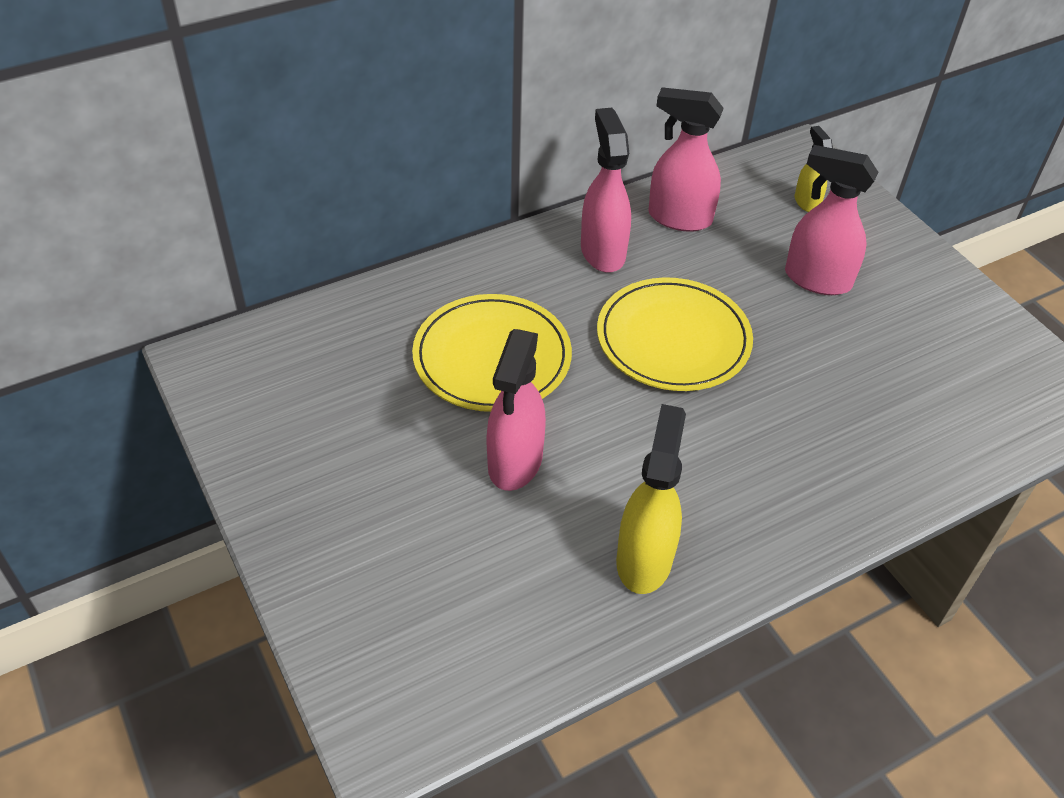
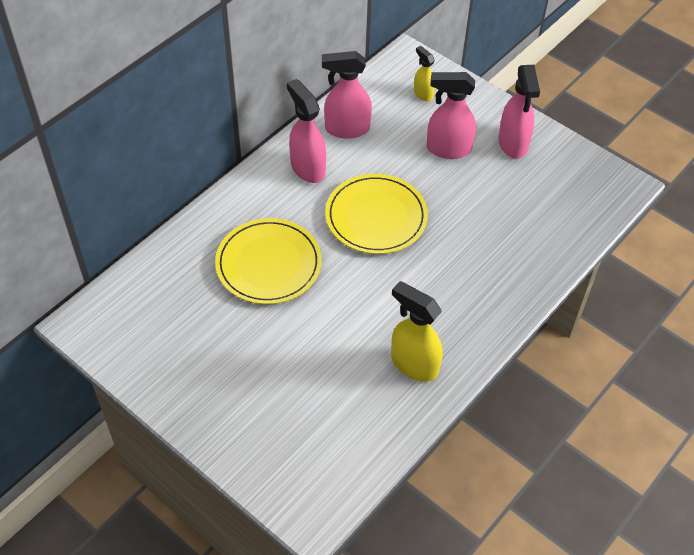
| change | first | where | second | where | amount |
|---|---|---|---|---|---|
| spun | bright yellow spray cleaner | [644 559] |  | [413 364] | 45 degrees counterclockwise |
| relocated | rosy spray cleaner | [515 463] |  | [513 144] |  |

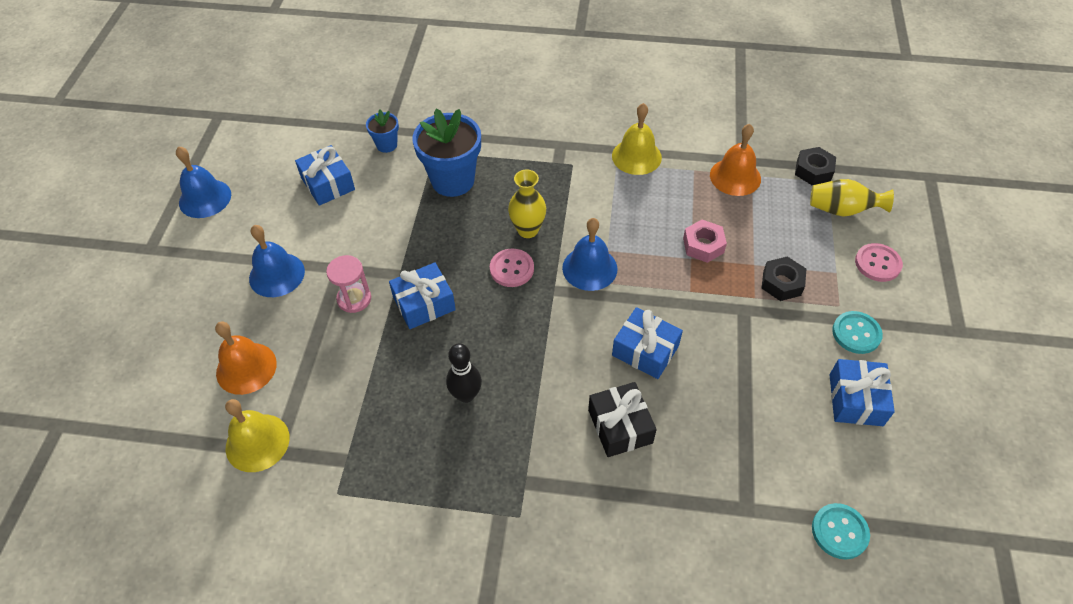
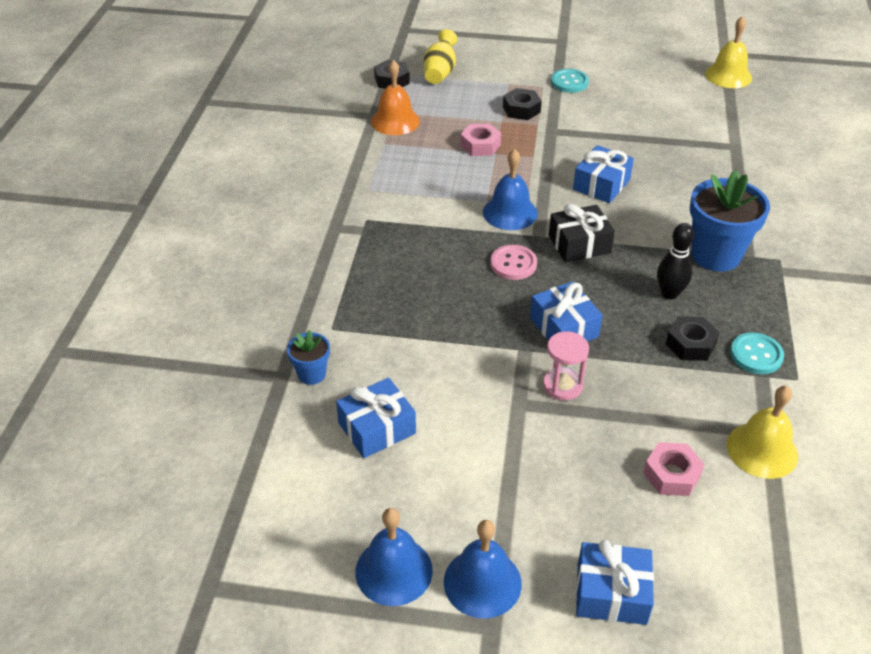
| change | first | where | second | where | amount |
|---|---|---|---|---|---|
| relocated | royal blue bell | [277 274] |  | [482 582] |  |
| relocated | ebony gift | [620 426] |  | [579 244] |  |
| relocated | royal blue gift | [855 400] |  | [611 593] |  |
| exchanged | orange bell | [246 368] | rosy hexagon nut | [671 474] |  |
| appeared |  |  | ebony hexagon nut | [690 344] |  |
| relocated | royal blue potted plant | [452 180] |  | [715 255] |  |
| relocated | bright yellow bell | [636 156] |  | [728 76] |  |
| relocated | turquoise button | [839 532] |  | [756 355] |  |
| missing | bright yellow tall vase | [527 230] |  |  |  |
| missing | rosy button | [877 263] |  |  |  |

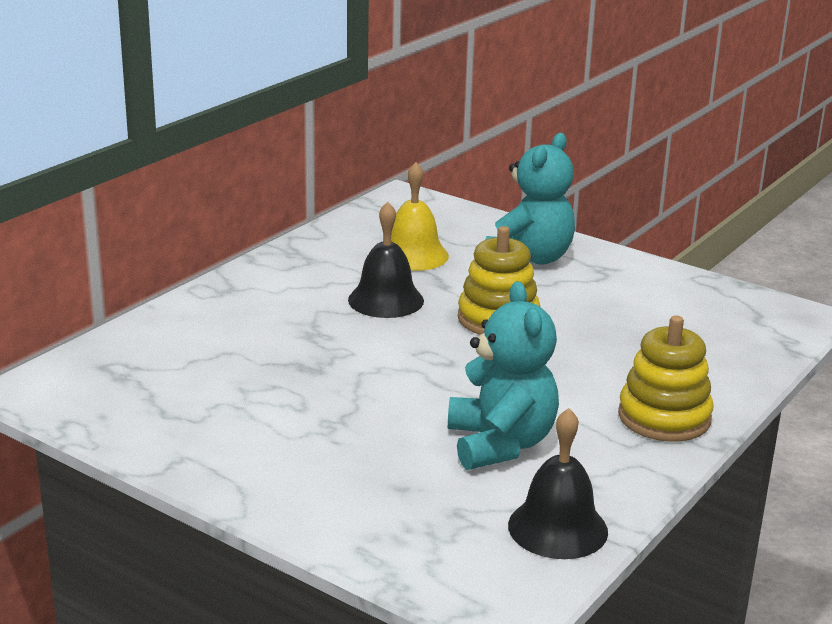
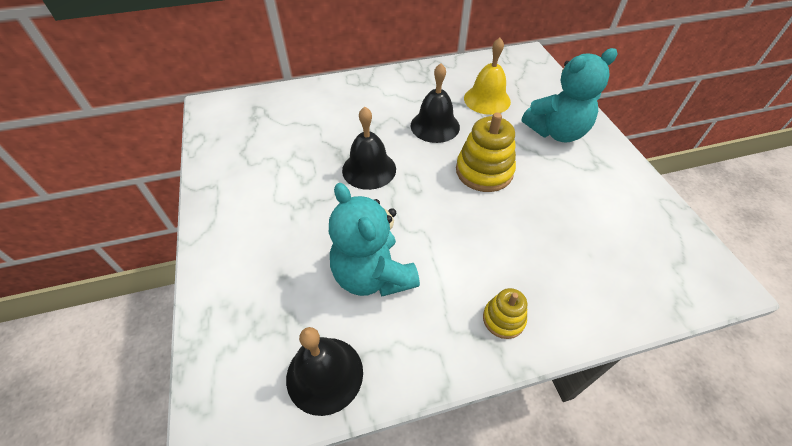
| change | first | where | second | where | amount |
|---|---|---|---|---|---|
| spun | turquoise stuffed bear | [500 444] |  | [373 275] | 120 degrees clockwise |
| appeared |  |  | ebony bell | [369 169] |  |
| size | bright yellow stacking toy | [664 417] |  | [503 319] | x0.56 |

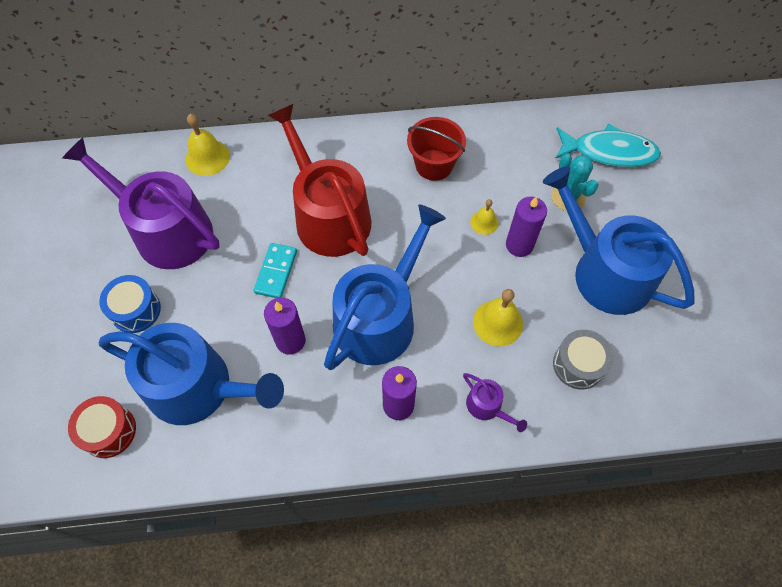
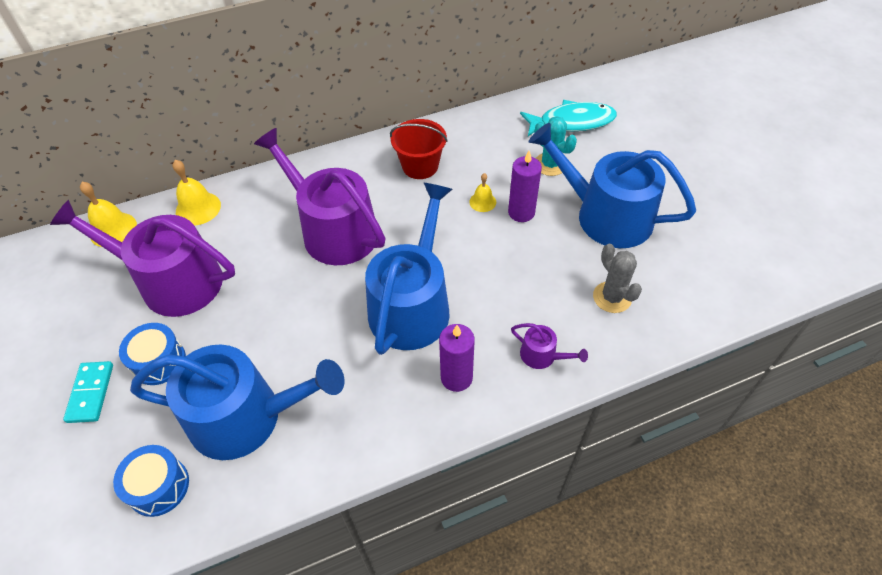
| change | first | where | second | where | amount |
|---|---|---|---|---|---|
| relocated | turquoise domino | [276 272] |  | [91 393] |  |
| relocated | bright yellow bell | [498 323] |  | [113 229] |  |
| colour | scarlet snare drum | [109 431] | royal blue snare drum | [159 486] |  |
| colour | scarlet watering pot | [328 215] | violet watering pot | [333 229] |  |
| exchanged | ash-grey snare drum | [578 365] | ash-grey cactus | [612 297] |  |
| missing | violet wax candle | [290 341] |  |  |  |

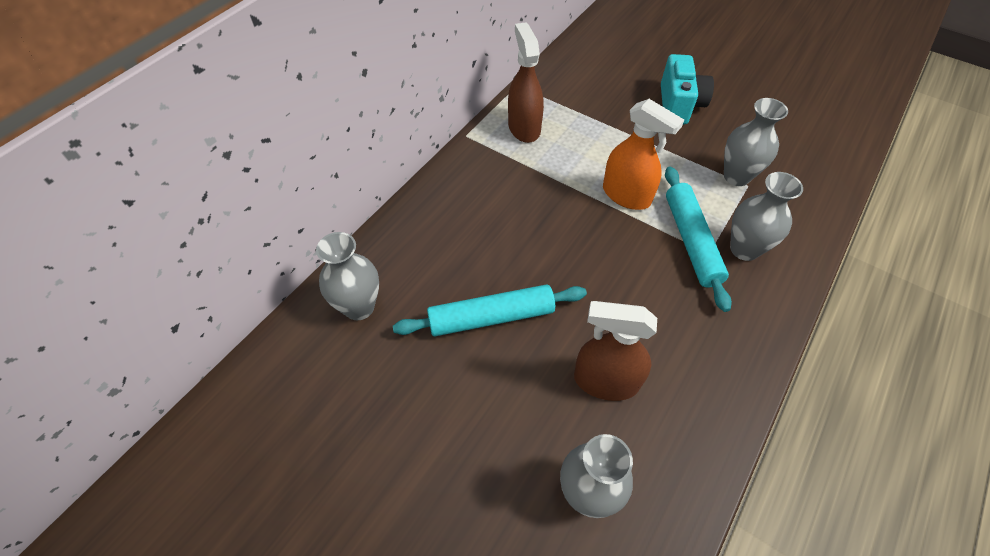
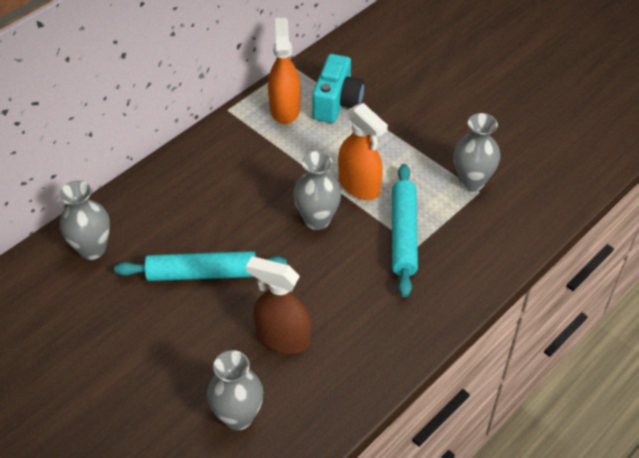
| change | first | where | second | where | amount |
|---|---|---|---|---|---|
| colour | russet spray cleaner | [524 128] | orange spray cleaner | [285 109] |  |
| relocated | ash-grey tall vase | [744 249] |  | [317 220] |  |
| relocated | turquoise photo camera | [679 105] |  | [337 103] |  |

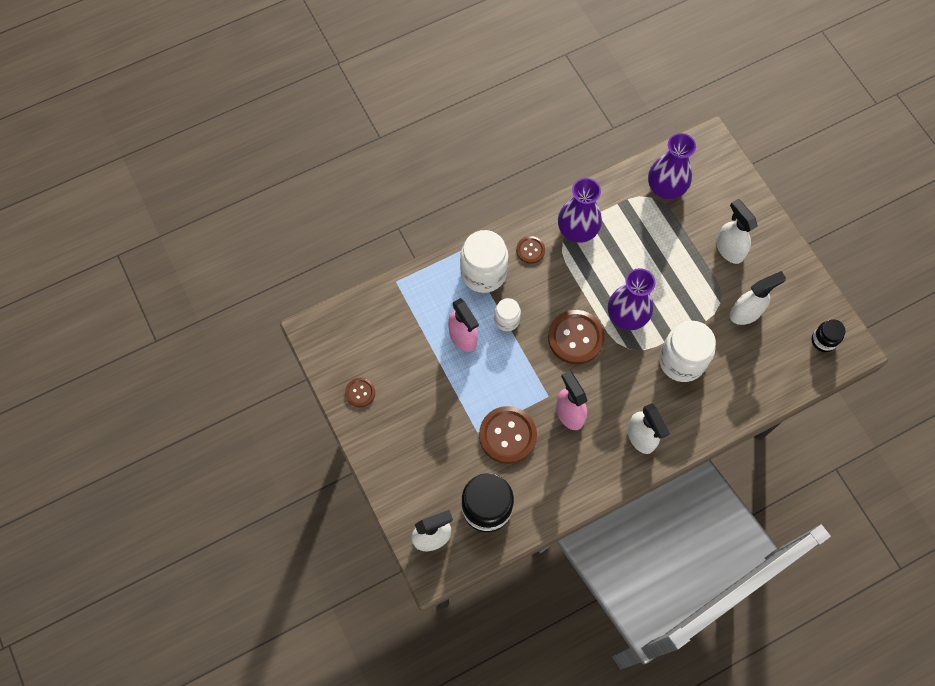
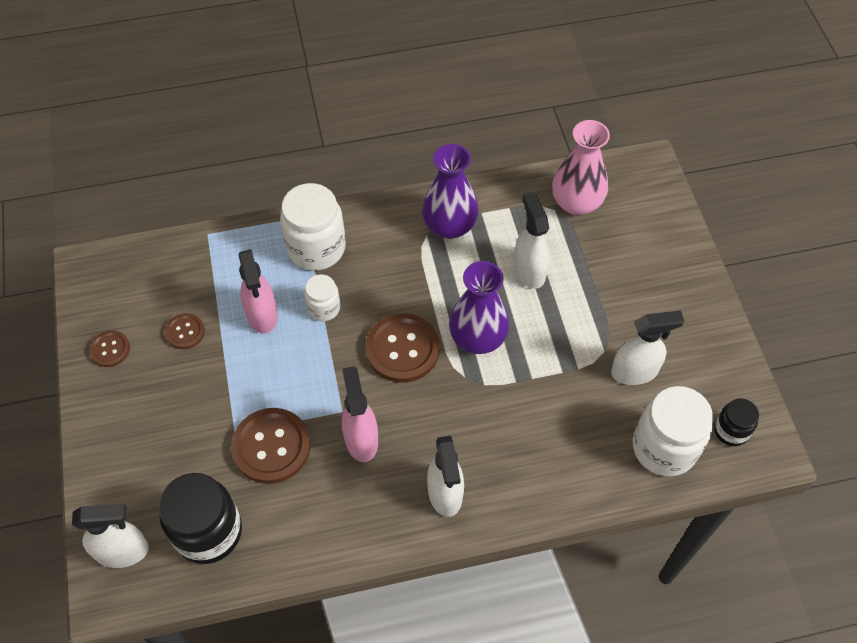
| change | first | where | second | where | amount |
|---|---|---|---|---|---|
| relocated | russet button | [530 250] |  | [185 332] |  |
| relocated | white spray cleaner | [729 249] |  | [529 270] |  |
| colour | violet tall vase | [666 187] | rosy tall vase | [576 203] |  |
| relocated | white preserve jar | [681 360] |  | [664 447] |  |

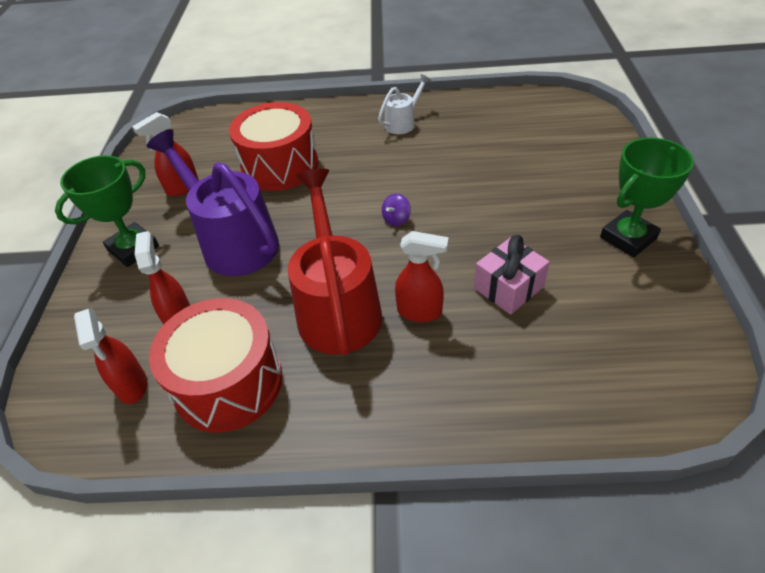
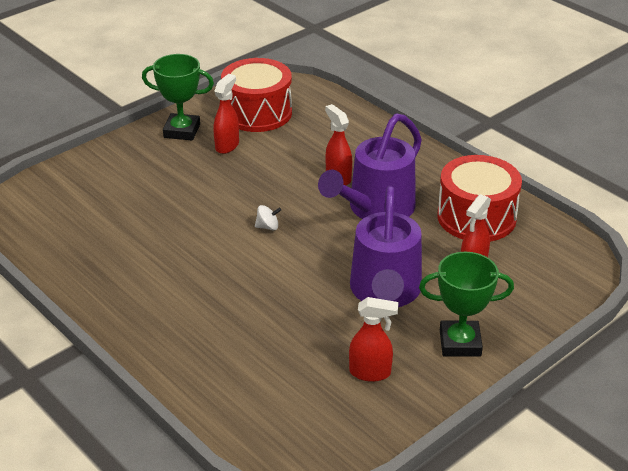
| change | first | where | second | where | amount |
|---|---|---|---|---|---|
| relocated | scarlet spray cleaner | [132 386] |  | [227 145] |  |
| relocated | scarlet snare drum | [280 166] |  | [257 113] |  |
| colour | violet toy top | [396 219] | white toy top | [268 227] |  |
| colour | scarlet watering pot | [337 306] | violet watering pot | [375 209] |  |
| missing | white watering pot | [403 123] |  |  |  |
| missing | rosy gift | [508 287] |  |  |  |

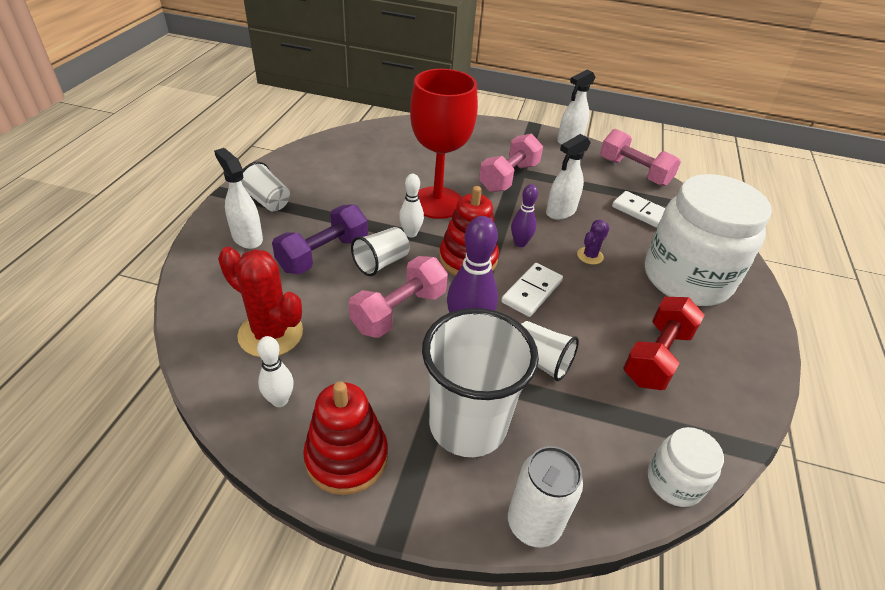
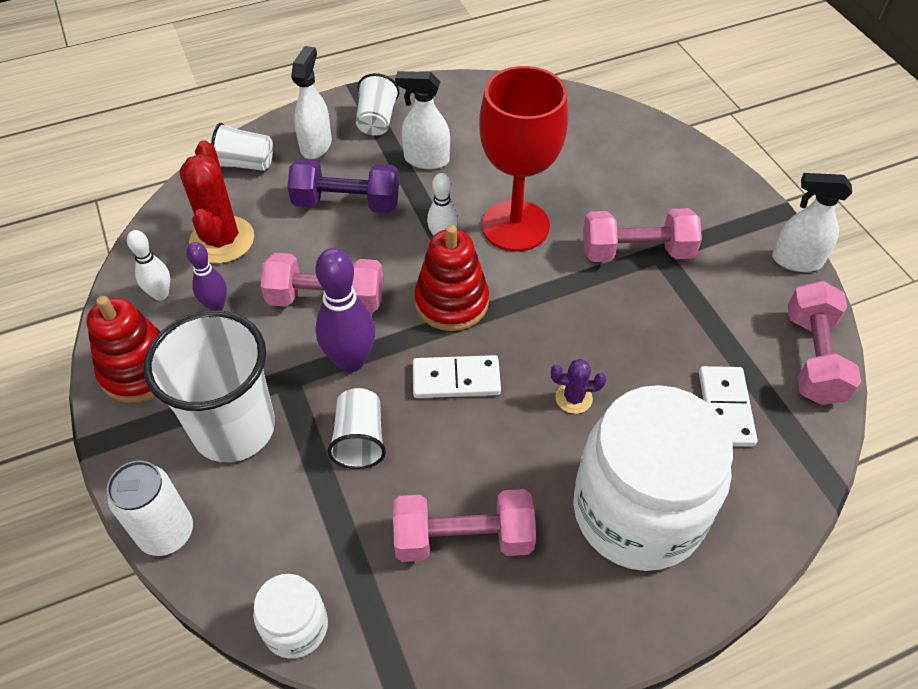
| change | first | where | second | where | amount |
|---|---|---|---|---|---|
| relocated | violet skittle | [520 243] |  | [216 306] |  |
| relocated | white cup | [381 263] |  | [245 164] |  |
| colour | scarlet hand weight | [656 356] | rosy hand weight | [463 538] |  |
| relocated | white spray cleaner | [560 212] |  | [426 160] |  |

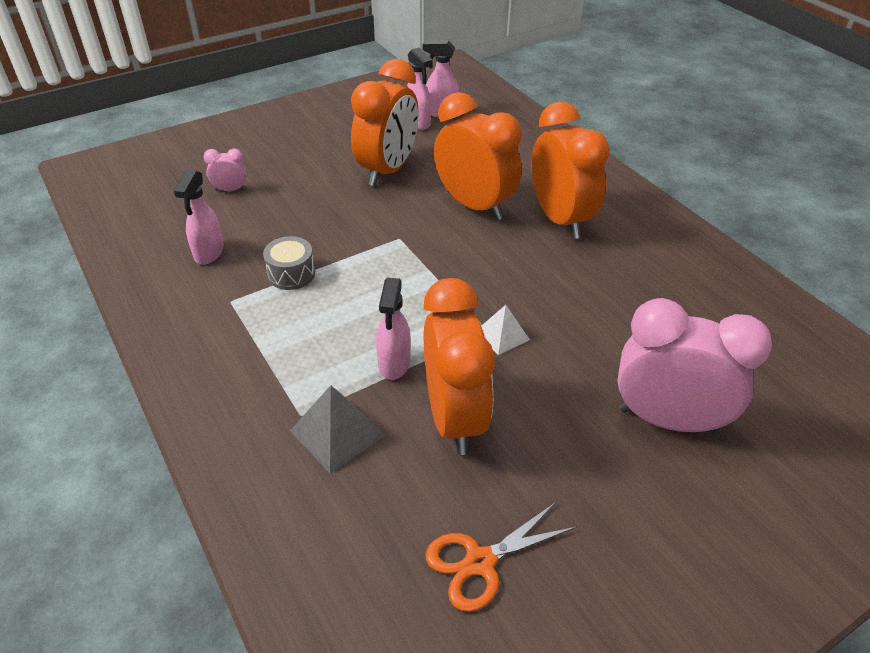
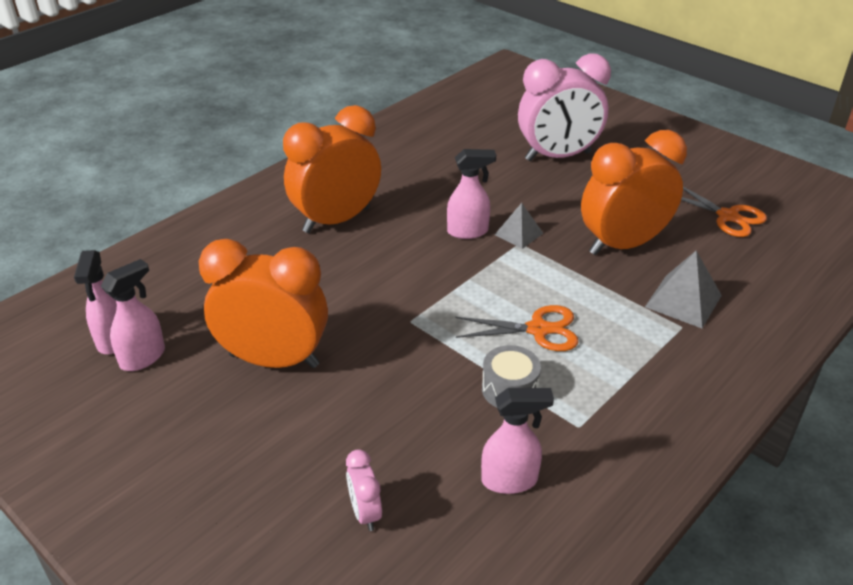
| change | first | where | second | where | amount |
|---|---|---|---|---|---|
| relocated | rosy spray cleaner | [394 364] |  | [468 231] |  |
| appeared |  |  | orange shears | [538 329] |  |
| colour | white pyramid | [502 335] | ash-grey pyramid | [518 234] |  |
| spun | rosy alarm clock | [667 419] |  | [558 156] | 105 degrees counterclockwise |
| missing | orange alarm clock | [474 205] |  |  |  |

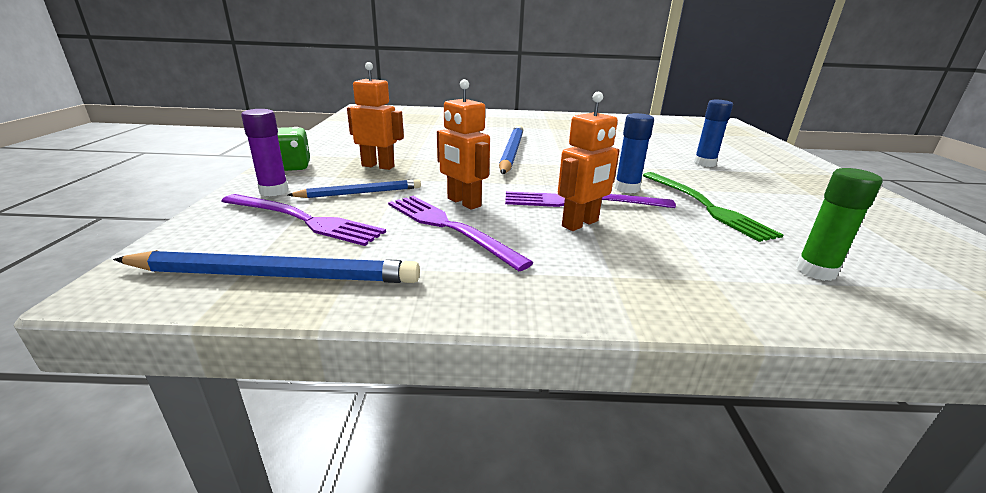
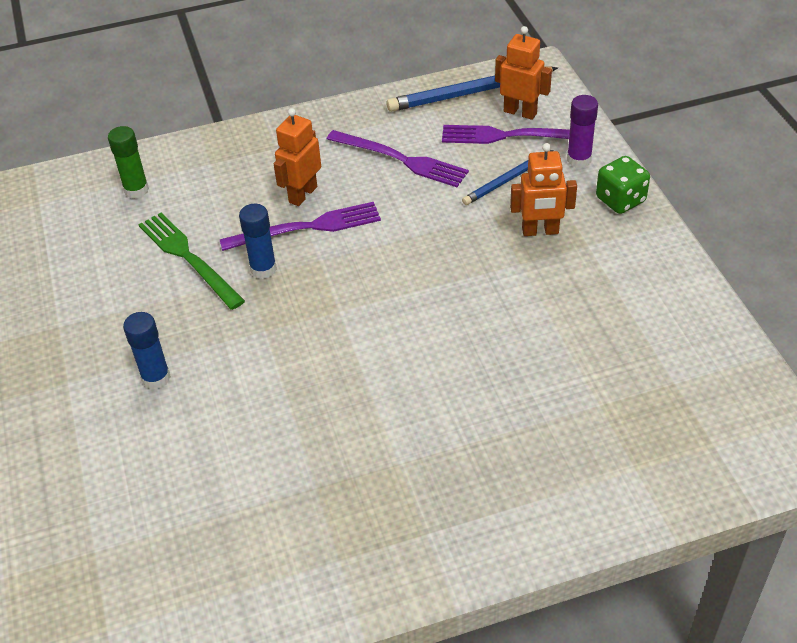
| change | first | where | second | where | amount |
|---|---|---|---|---|---|
| relocated | orange toy robot | [463 202] |  | [520 112] |  |
| missing | royal blue pencil | [511 152] |  |  |  |

